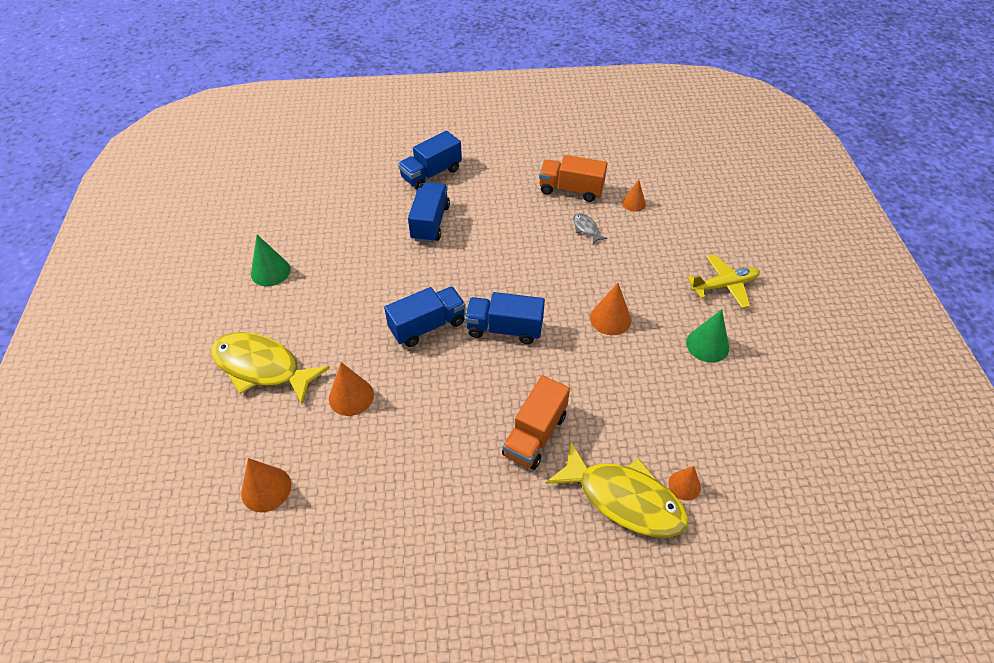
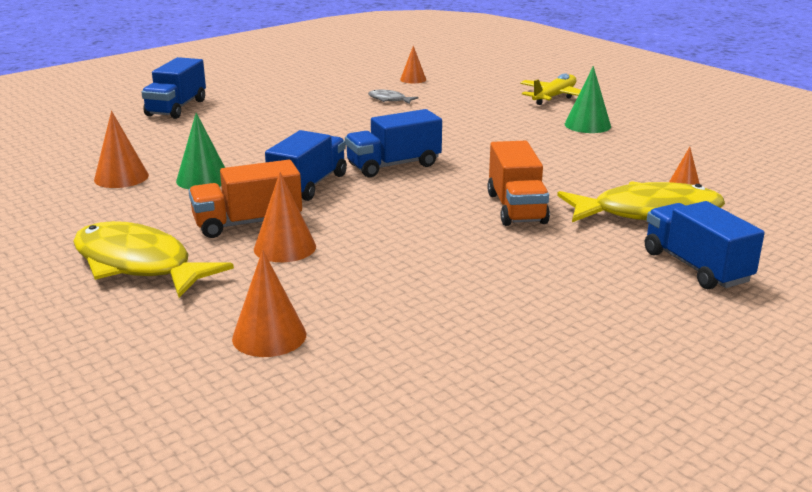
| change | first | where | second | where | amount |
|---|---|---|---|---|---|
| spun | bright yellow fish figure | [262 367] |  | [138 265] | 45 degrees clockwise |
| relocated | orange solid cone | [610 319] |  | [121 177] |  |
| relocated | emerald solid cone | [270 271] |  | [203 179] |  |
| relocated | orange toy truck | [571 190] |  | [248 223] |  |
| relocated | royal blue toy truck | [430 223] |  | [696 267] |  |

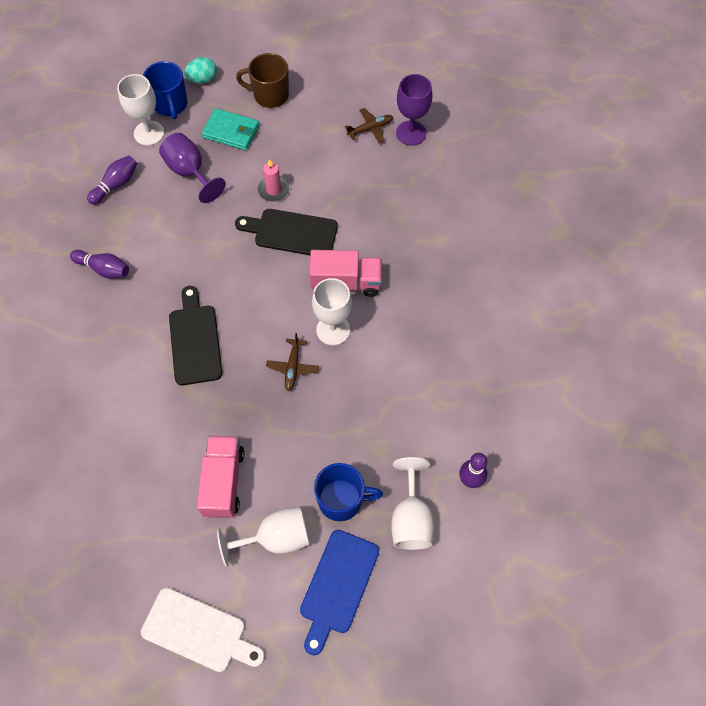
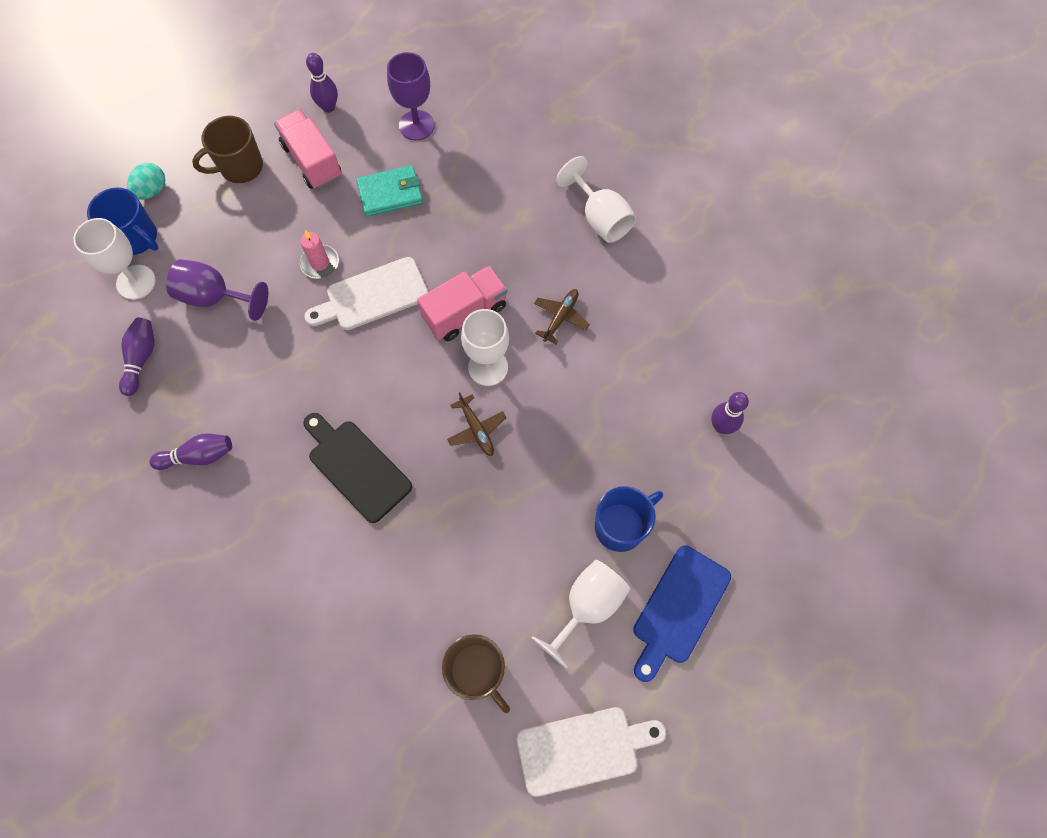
| change | first | where | second | where | amount |
|---|---|---|---|---|---|
| relocated | rosy toy truck | [223 482] |  | [312 161] |  |
| colour | ebony chopping board | [291 233] | white chopping board | [372 296] |  |
| appeared |  |  | violet skittle | [328 107] |  |
| relocated | turquoise wallet | [231 131] |  | [390 193] |  |
| appeared |  |  | russet coffee mug | [478 672] |  |
| relocated | russet toy plane | [370 129] |  | [560 317] |  |
| relocated | white chalice | [411 519] |  | [600 218] |  |
| spun | royal blue chopping board | [338 586] |  | [679 609] | 45 degrees clockwise |

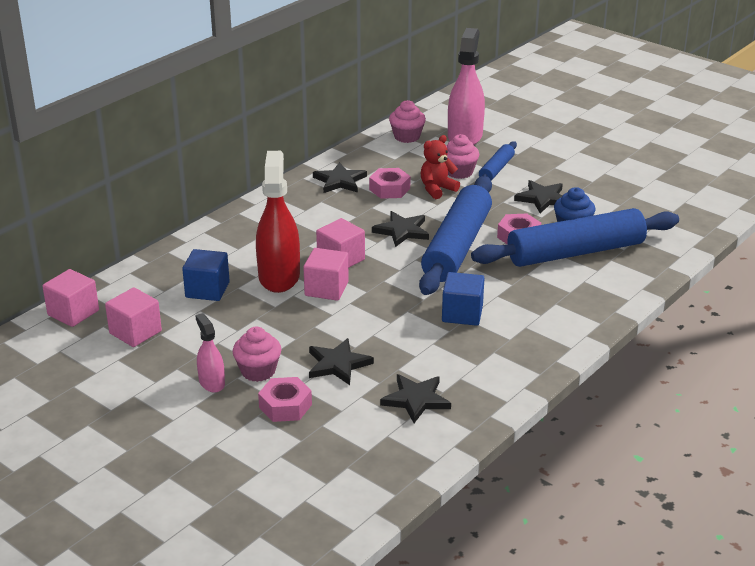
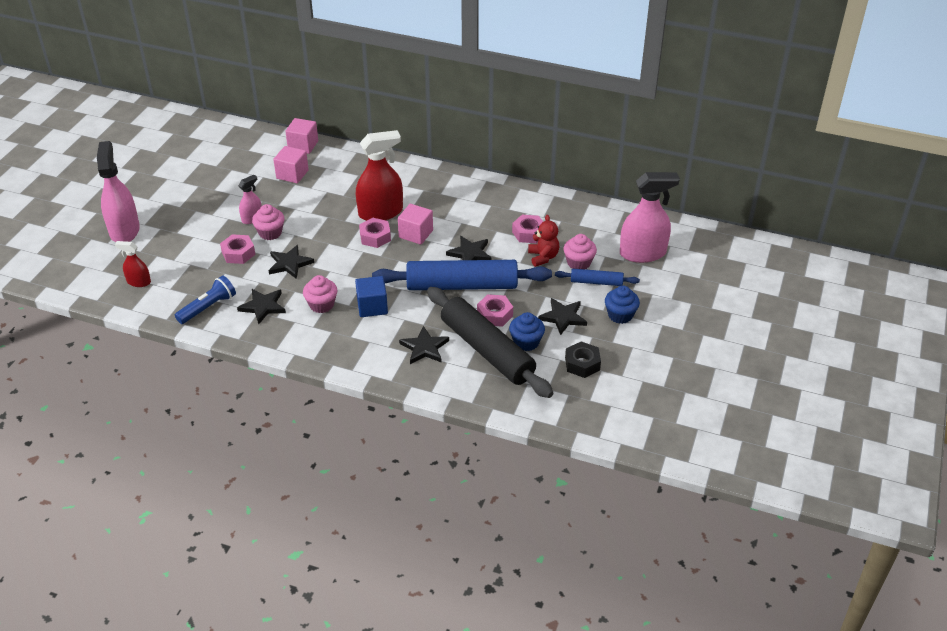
| change | first | where | second | where | amount |
|---|---|---|---|---|---|
| appeared |  |  | rosy spray cleaner | [124 230] |  |
| appeared |  |  | scarlet spray cleaner | [138 282] |  |
| appeared |  |  | royal blue flashlight | [208 307] |  |
| relocated | rosy cupcake | [407 137] |  | [321 305] |  |
| exchanged | rosy solid cube | [326 289] | rosy hexagon nut | [375 237] |  |
| relocated | ebony star | [340 181] |  | [424 348] |  |
| colour | royal blue rolling pin | [576 252] | ebony rolling pin | [487 350] |  |
| spun | scarlet stuffed bear | [437 189] |  | [543 257] | 45 degrees clockwise |
| appeared |  |  | ebony hexagon nut | [582 364] |  |
| appeared |  |  | royal blue cupcake | [620 315] |  |
| missing | royal blue solid cube | [207 290] |  |  |  |

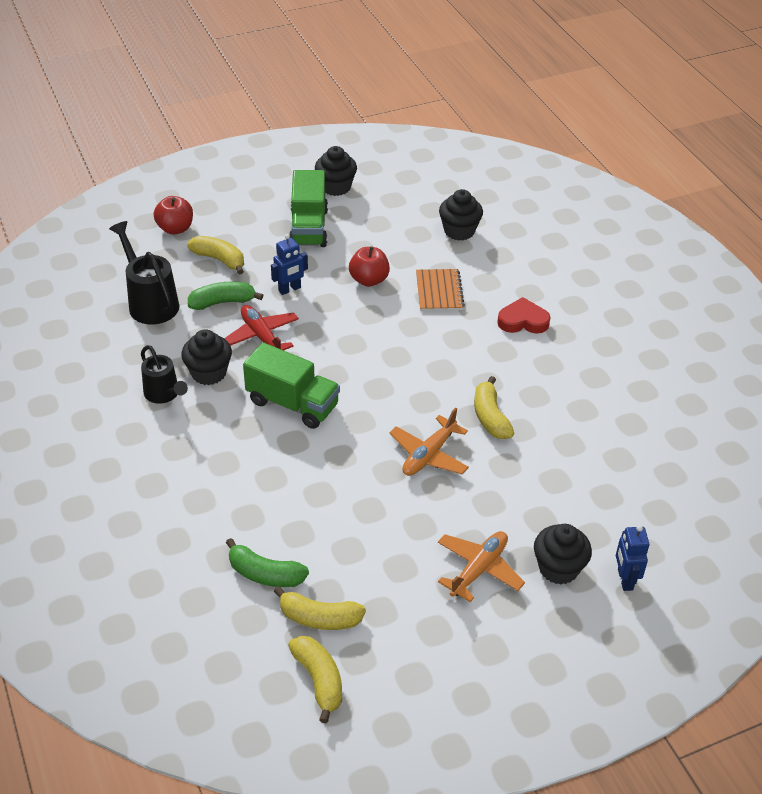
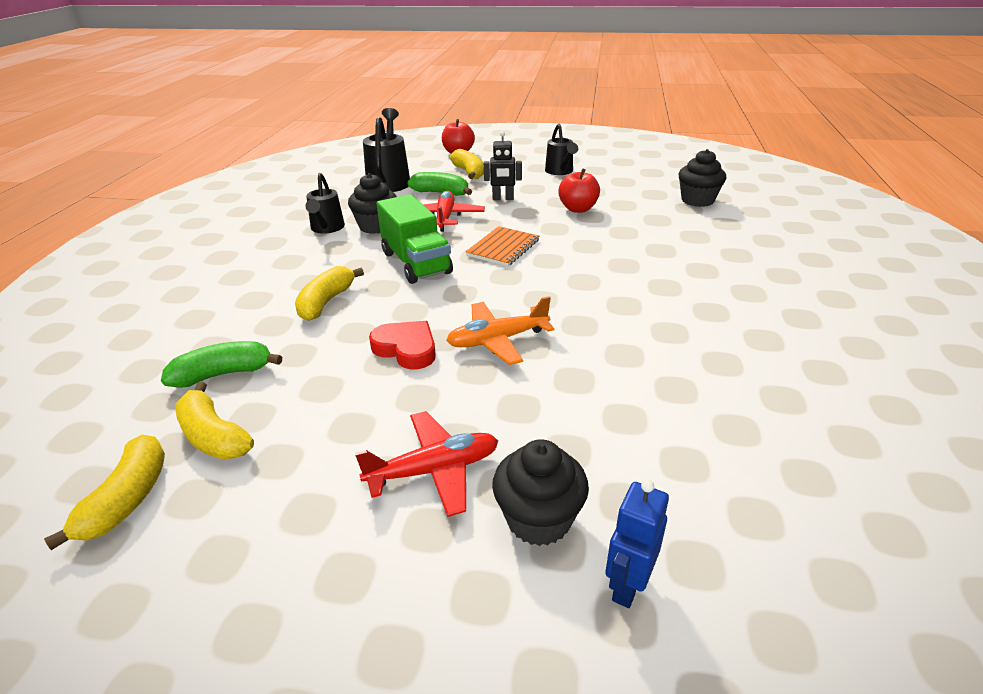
| change | first | where | second | where | amount |
|---|---|---|---|---|---|
| spun | emerald banana | [265 574] |  | [223 374] | 105 degrees clockwise |
| relocated | bright yellow banana | [490 417] |  | [326 302] |  |
| colour | orange toy plane | [478 569] | scarlet toy plane | [434 470] |  |
| relocated | scarlet love heart | [523 321] |  | [406 349] |  |
| relocated | orange notepad | [439 291] |  | [503 248] |  |
| colour | royal blue toy robot | [290 289] | ebony toy robot | [503 198] |  |
| exchanged | emerald toy truck | [308 227] | ebony watering pot | [560 172] |  |
| missing | ebony cupcake | [336 187] |  |  |  |

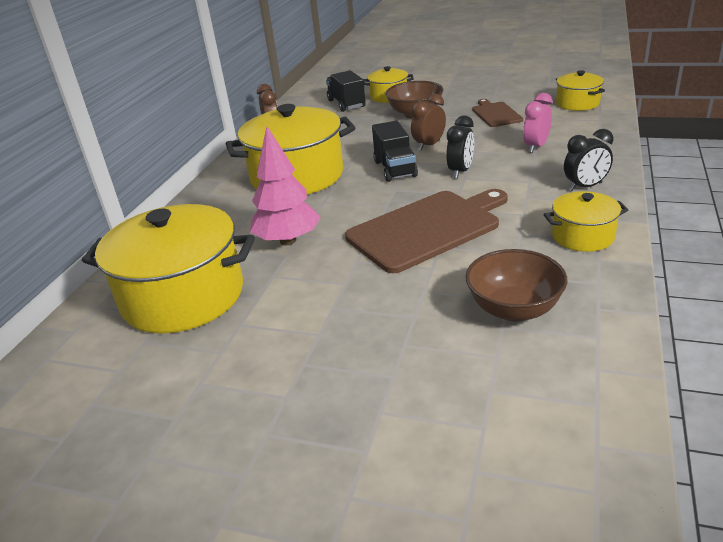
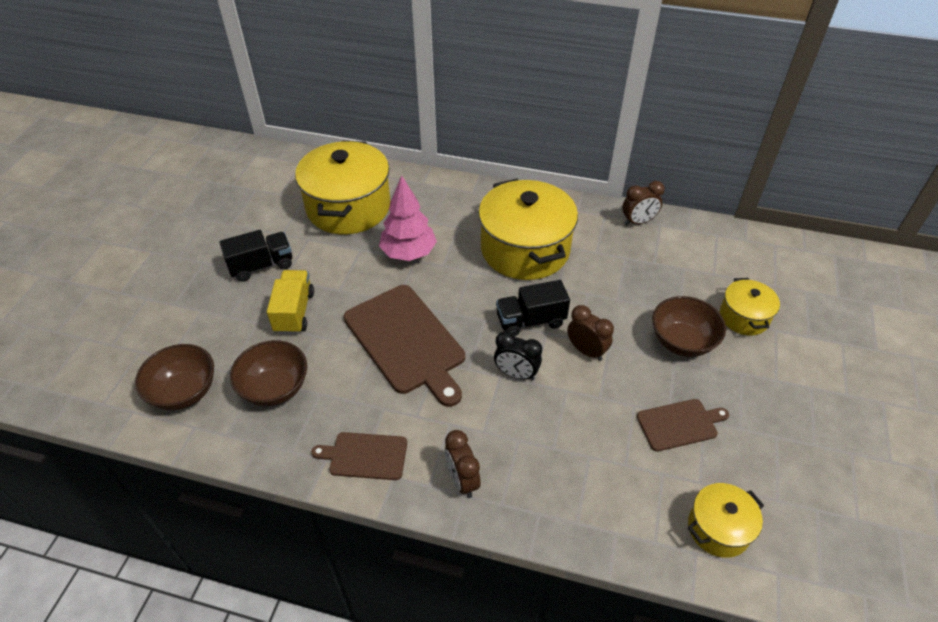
| change | first | where | second | where | amount |
|---|---|---|---|---|---|
| appeared |  |  | russet deep dish | [184 392] |  |
| relocated | ebony toy truck | [346 104] |  | [261 266] |  |
| appeared |  |  | bright yellow toy truck | [294 312] |  |
| exchanged | bright yellow stockpot | [583 236] | russet chopping board | [365 456] |  |
| colour | ebony alarm clock | [585 187] | russet alarm clock | [462 480] |  |
| missing | rosy alarm clock | [536 147] |  |  |  |

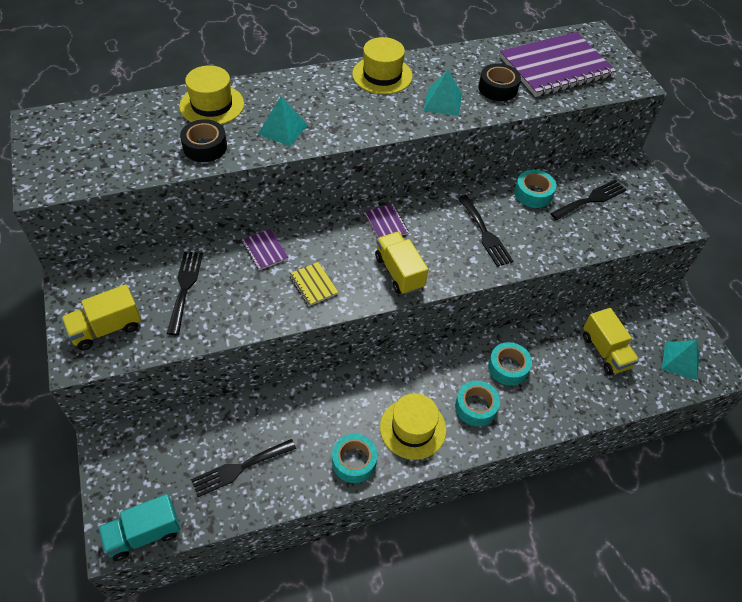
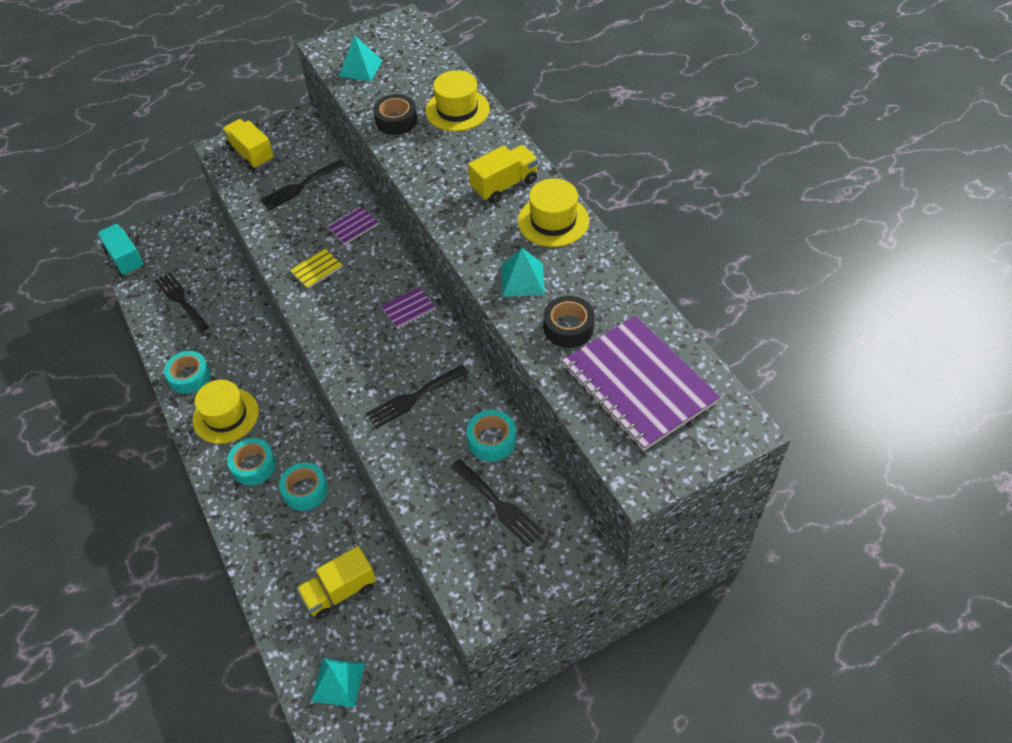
| change | first | where | second | where | amount |
|---|---|---|---|---|---|
| spun | ebony table fork | [185 287] |  | [300 186] | 150 degrees clockwise |
| relocated | turquoise pyramid | [283 129] |  | [360 68] |  |
| relocated | bright yellow toy truck | [399 272] |  | [504 185] |  |

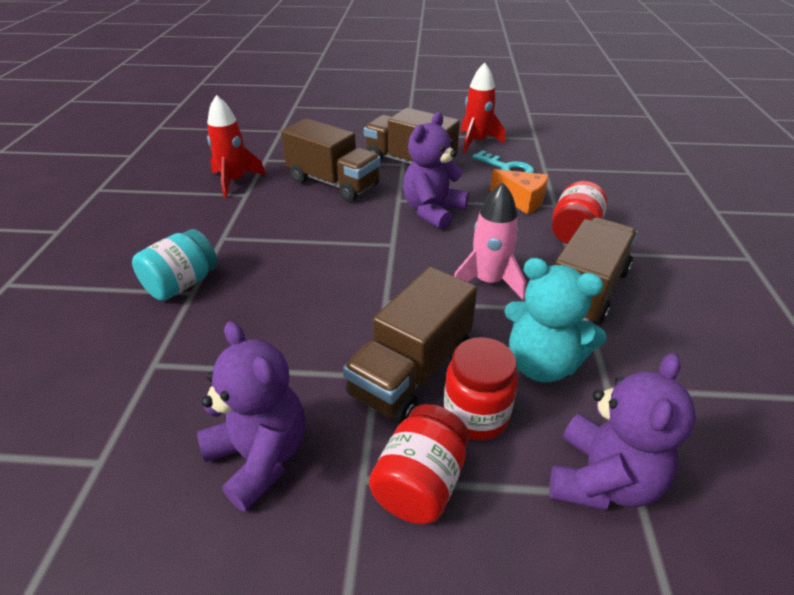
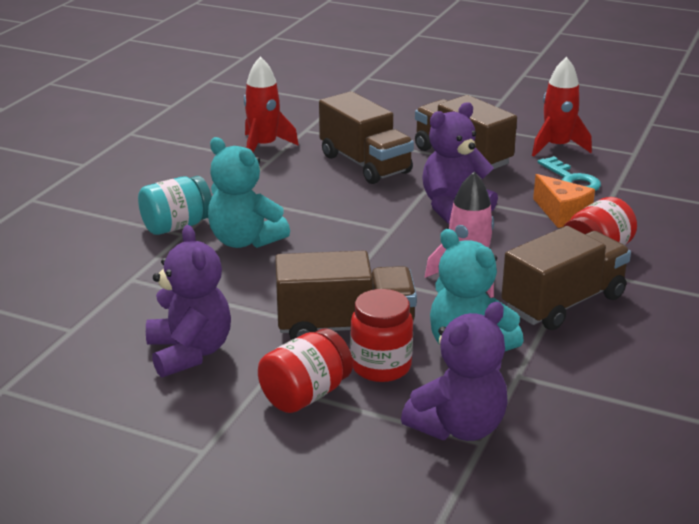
| change | first | where | second | where | amount |
|---|---|---|---|---|---|
| appeared |  |  | turquoise stuffed bear | [245 241] |  |
| spun | russet toy truck | [411 371] |  | [345 327] | 150 degrees counterclockwise |

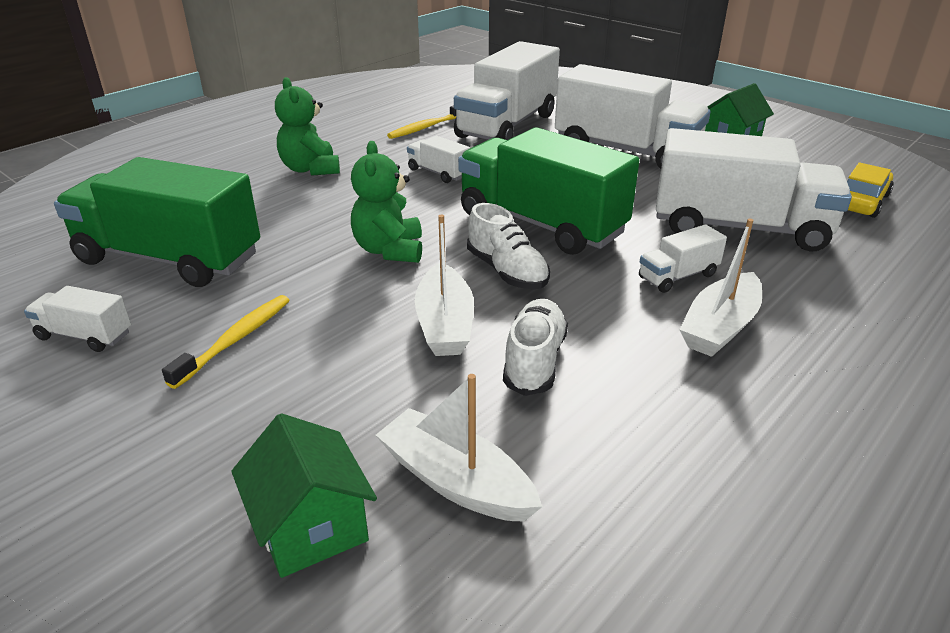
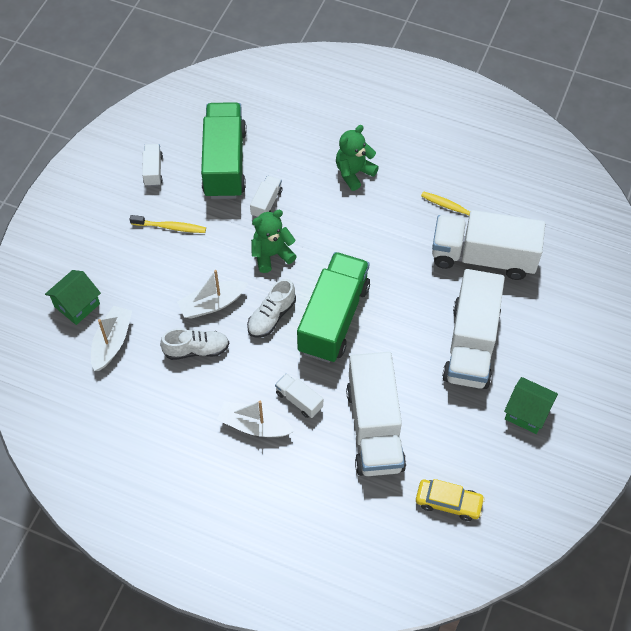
| change | first | where | second | where | amount |
|---|---|---|---|---|---|
| relocated | white toy truck | [438 173] |  | [266 203] |  |

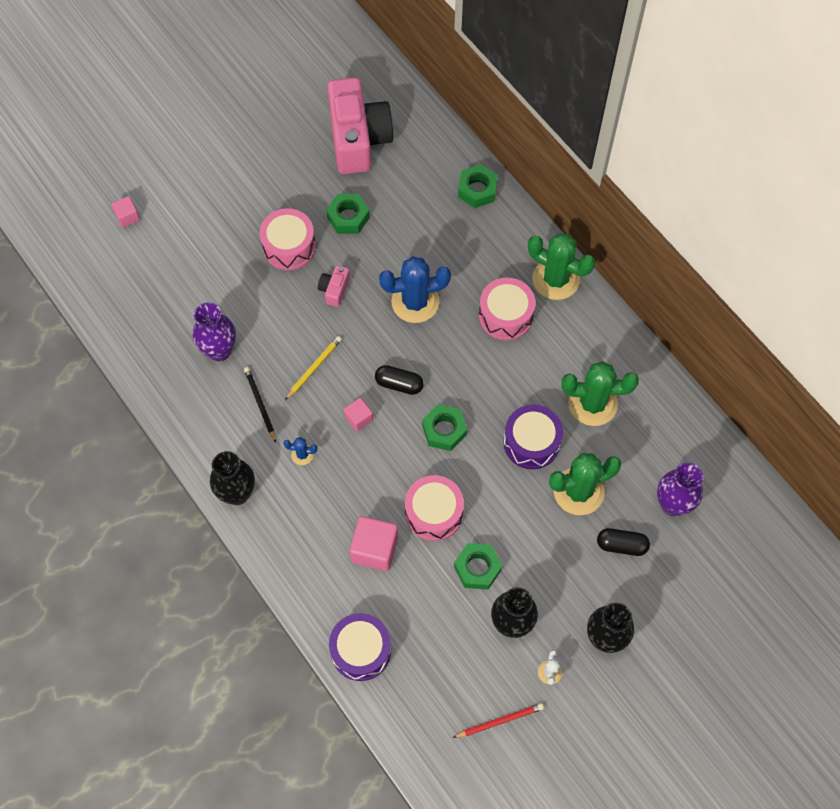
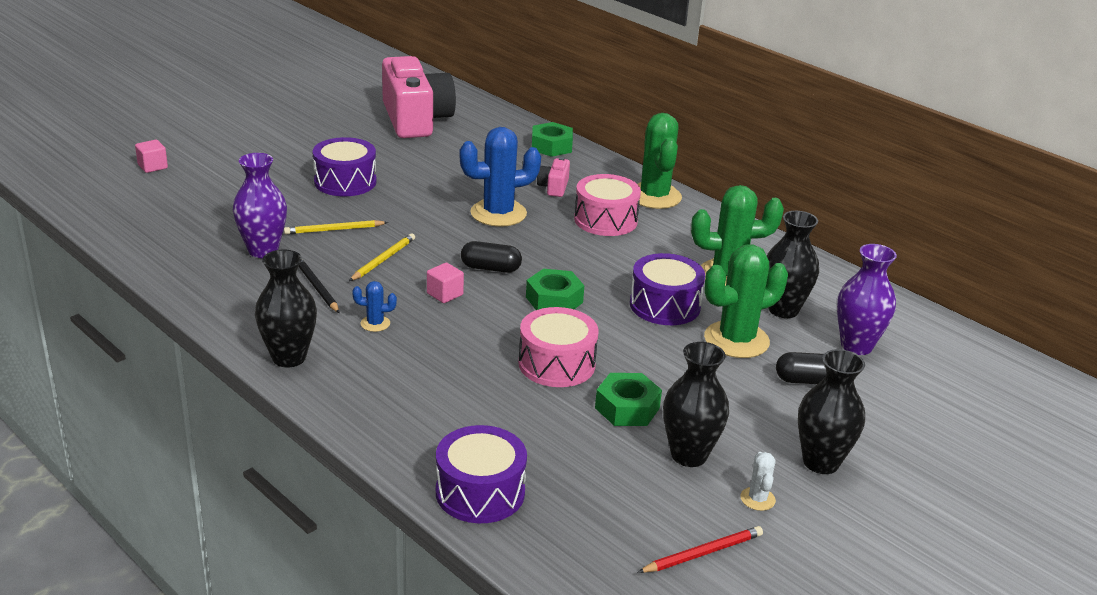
| change | first | where | second | where | amount |
|---|---|---|---|---|---|
| appeared |  |  | bright yellow pencil | [334 230] |  |
| colour | rosy snare drum | [289 246] | violet snare drum | [345 182] |  |
| relocated | rosy photo camera | [334 290] |  | [554 187] |  |
| spun | emerald cactus | [555 279] |  | [654 196] | 60 degrees clockwise |
| appeared |  |  | ebony tall vase | [783 310] |  |
| missing | emerald hexagon nut | [348 217] |  |  |  |
| missing | rosy solid cube | [374 549] |  |  |  |

